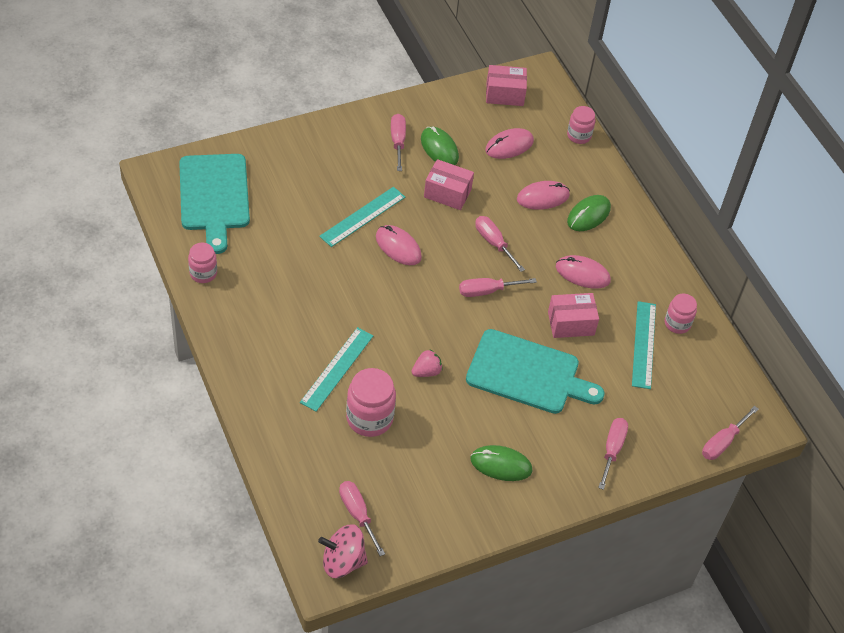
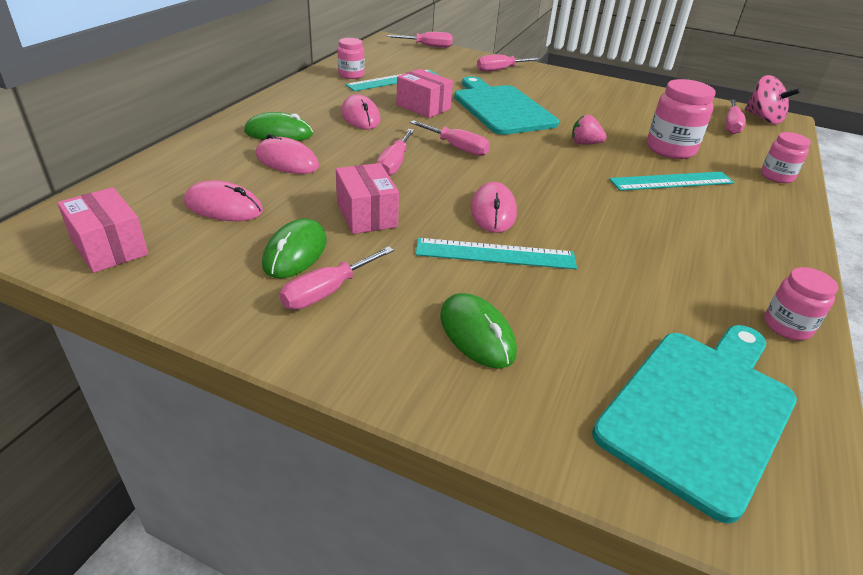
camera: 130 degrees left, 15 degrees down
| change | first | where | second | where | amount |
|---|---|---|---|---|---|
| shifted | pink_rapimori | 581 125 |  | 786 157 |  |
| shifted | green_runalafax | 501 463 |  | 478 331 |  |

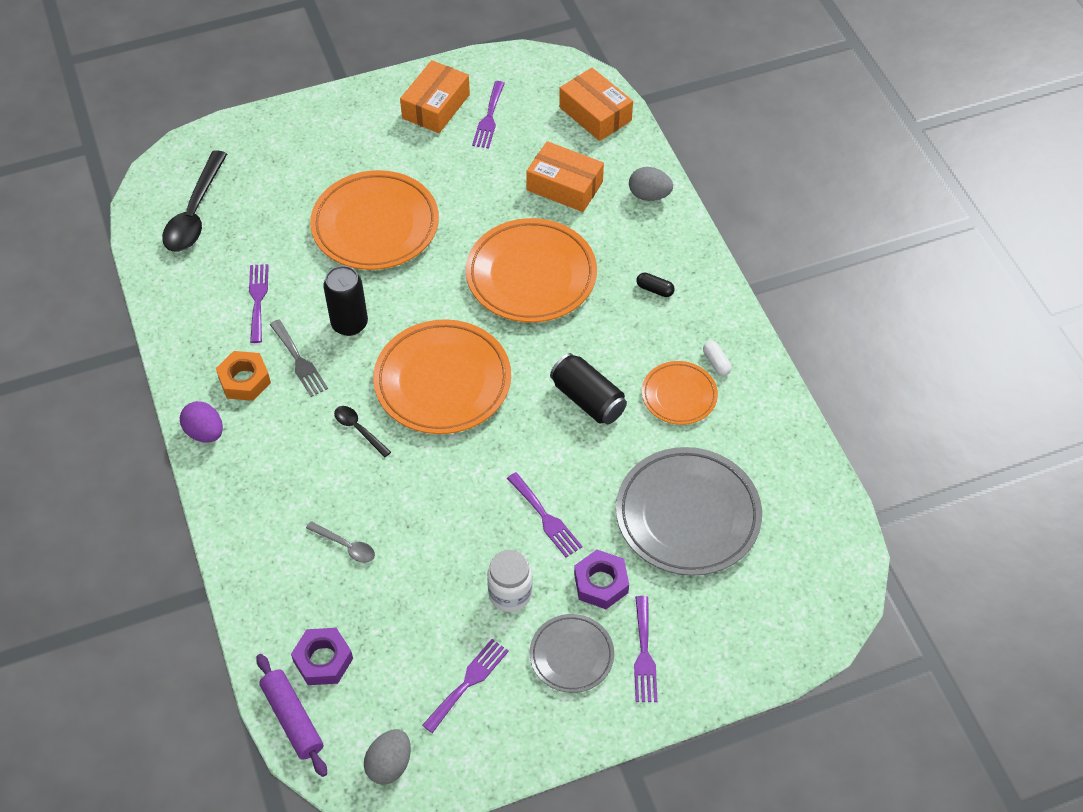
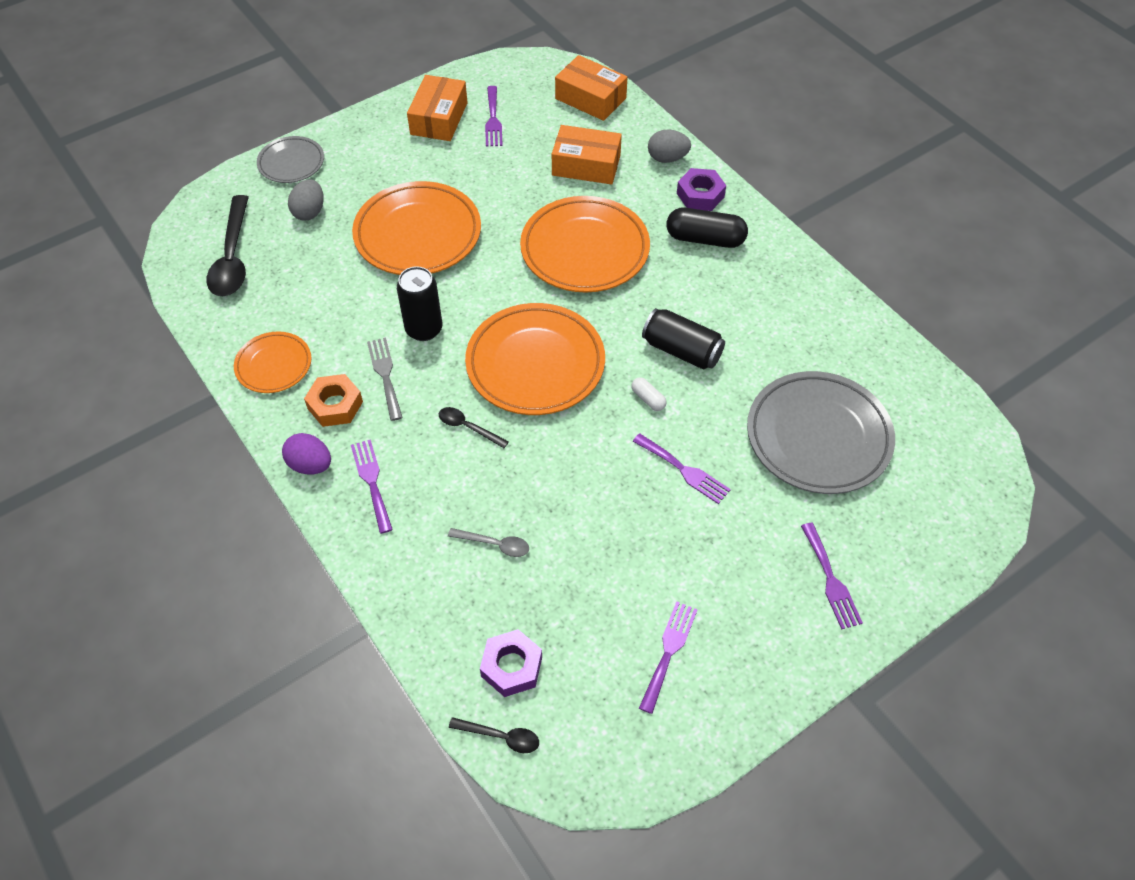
camera: 15 degrees left, 0 degrees up
| change | first | where | second | where | amount |
|---|---|---|---|---|---|
| shifted | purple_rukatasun | 259 303 |  | 372 486 |  |
| scaled | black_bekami | 655 285 |  | 707 228 | x2.07 |
| rotated | grey_rukatasun | 299 358 |  | 385 379 | 150 degrees counterclockwise |
| shifted | white_bekami | 717 358 |  | 648 394 |  |
| shifted | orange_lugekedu | 680 393 |  | 272 362 |  |
| gone | white_rapimori | 510 581 |  |  |  |
| shifted | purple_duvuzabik | 601 579 |  | 701 189 |  |
| shifted | grey_lugekedu | 572 653 |  | 290 159 |  |
| swapped | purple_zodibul | 291 715 | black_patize | 494 735 |  |
| shifted | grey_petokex | 387 757 |  | 306 200 |  |

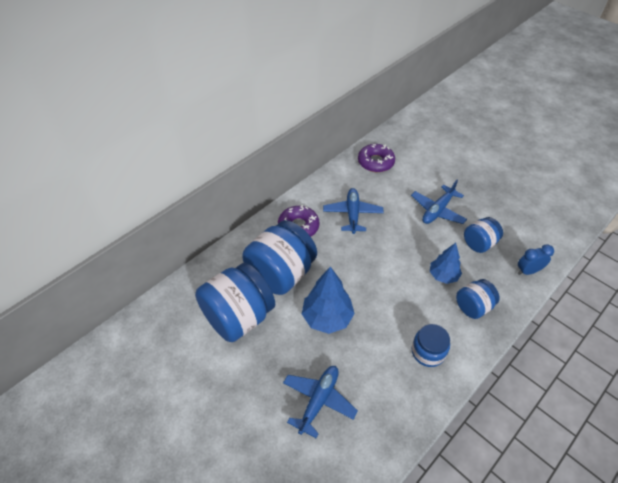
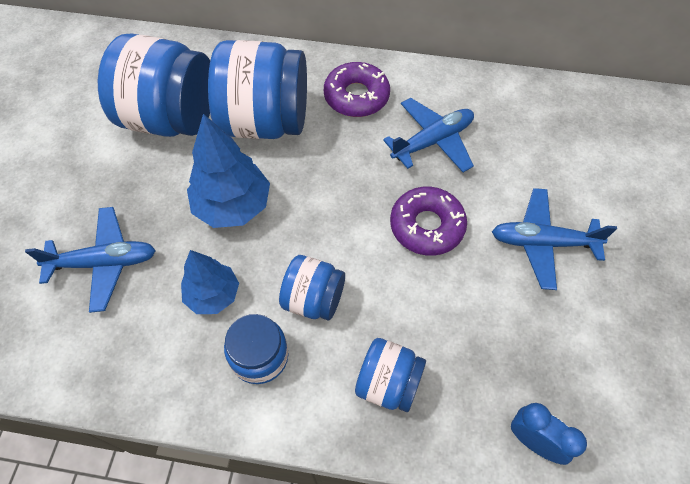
camera: 55 degrees right, 10 degrees up
| change | first | where | second | where | amount |
|---|---|---|---|---|---|
| shifted | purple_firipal | 376 158 |  | 428 221 |  |
| shifted | blue_rapimori | 483 235 |  | 312 287 |  |
| shifted | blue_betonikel | 446 263 |  | 210 282 |  |

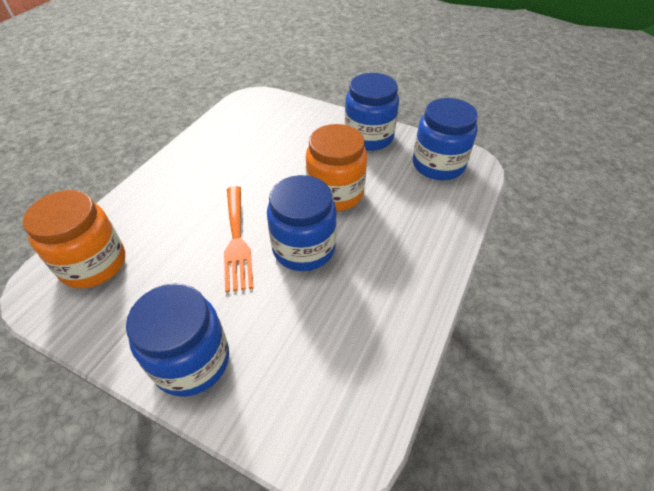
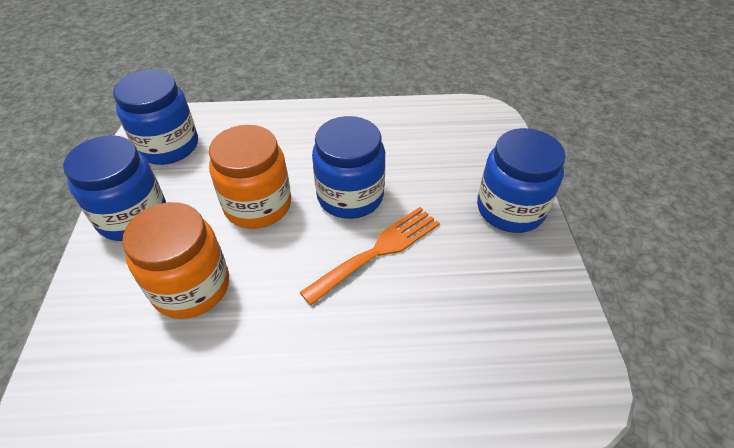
camera: 120 degrees left, 0 degrees up
| change | first | where | second | where | amount |
|---|---|---|---|---|---|
| shifted | orange_rapimori | 74 239 |  | 175 260 |  |

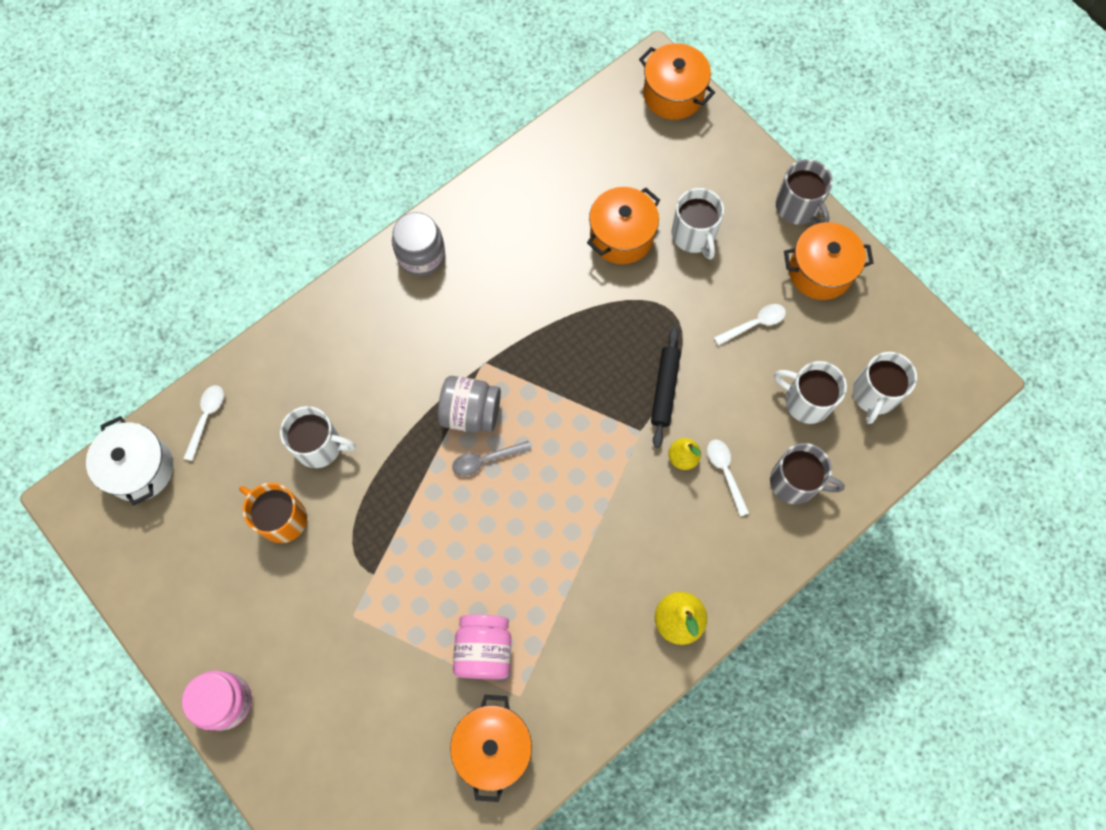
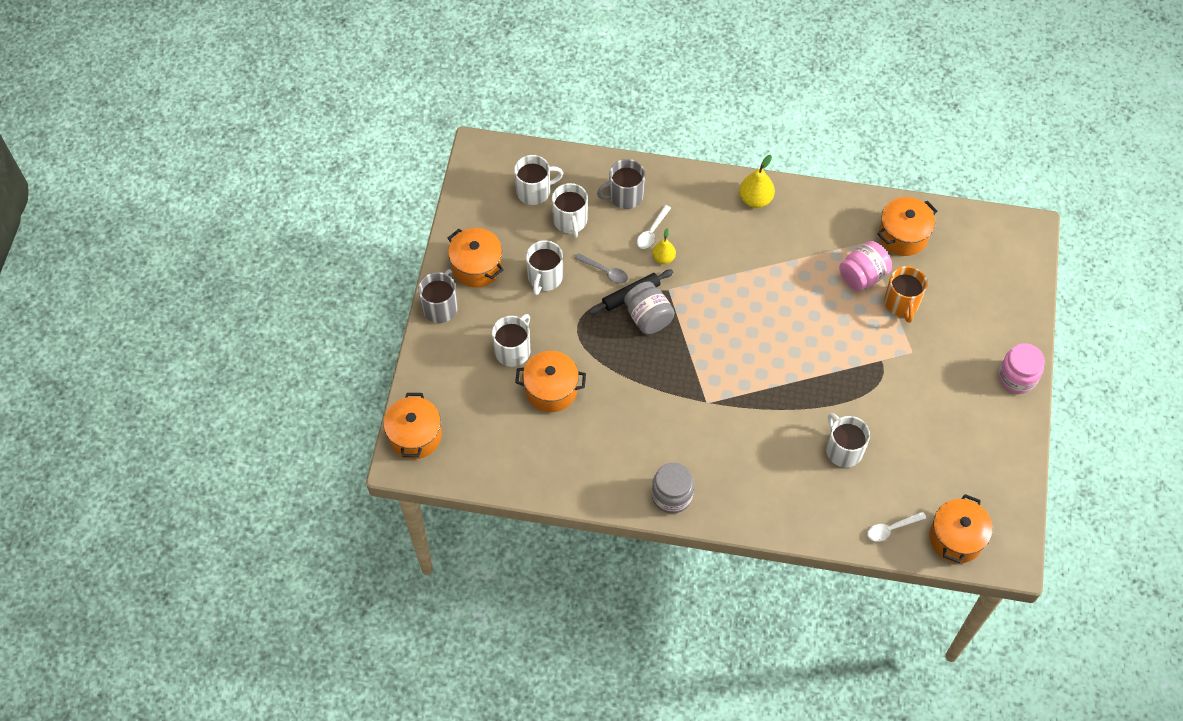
camera: 130 degrees left, 10 degrees down
| change | first | where | second | where | amount |
|---|---|---|---|---|---|
| swapped | white_patize | 750 325 | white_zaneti | 544 267 |  |
| shifted | grey_rapimori | 469 404 |  | 649 307 |  |
| repainted | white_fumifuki | 129 460 | orange_fumifuki | 961 528 |  |
| shifted | grey_patize | 491 458 |  | 601 268 |  |
| rotated | grey_zaneti | 807 473 |  | 621 184 | 90 degrees counterclockwise |
| shifted | orange_zaneti | 273 513 |  | 905 294 |  |

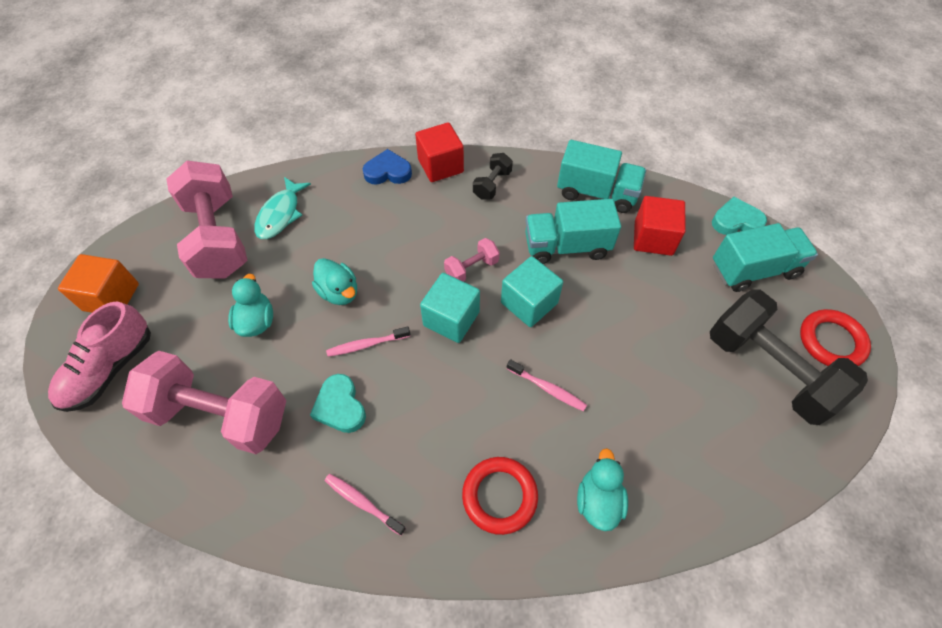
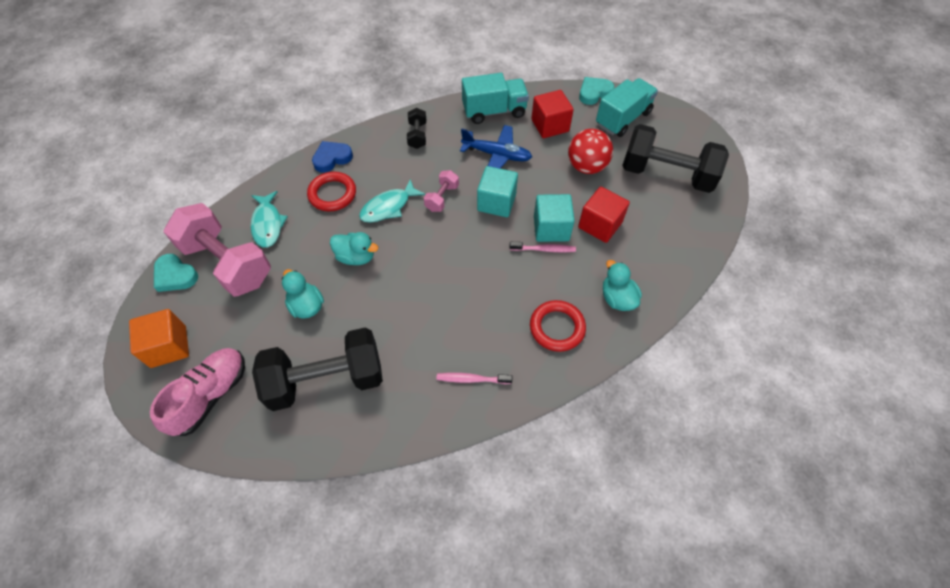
camera: 30 degrees left, 0 degrees up
| change | first | where | second | where | amount |
|---|---|---|---|---|---|
| shifted | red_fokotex | 439 152 |  | 604 215 |  |
| swapped | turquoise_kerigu | 573 231 | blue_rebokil | 496 147 |  |
| shifted | turquoise_fokotex | 450 308 |  | 554 218 |  |
| rotated | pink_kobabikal | 99 356 |  | 197 392 | 150 degrees counterclockwise |
| shifted | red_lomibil | 835 337 |  | 331 191 |  |
| gone | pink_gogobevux | 368 341 |  |  |  |
| repainted | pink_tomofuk | 204 402 | black_tomofuk | 317 369 |  |
| shifted | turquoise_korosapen | 338 403 |  | 176 273 |  |
| new |  |  | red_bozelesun | 590 151 |  |
| new |  |  | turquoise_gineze | 392 201 |  |

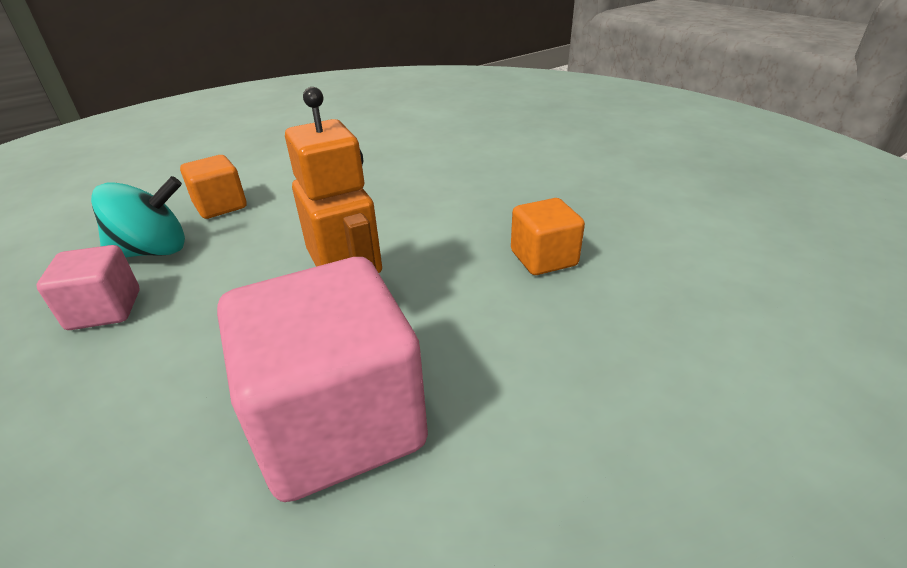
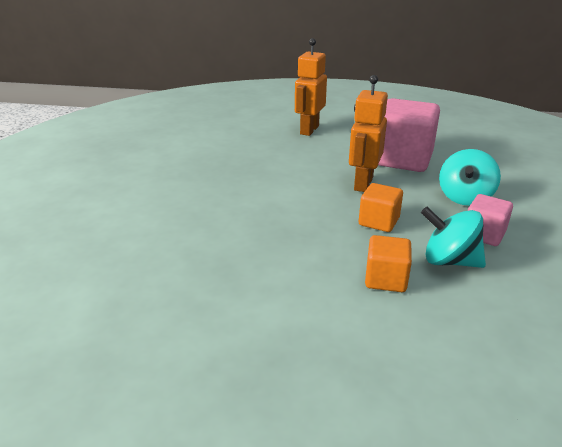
camera: 135 degrees left, 5 degrees down
| change | first | where | second | where | amount |
|---|---|---|---|---|---|
| shifted | orange_fokotex | 548 236 |  | 381 207 |  |
| new |  |  | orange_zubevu | 311 87 |  |
| new |  |  | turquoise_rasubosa | 470 177 |  |

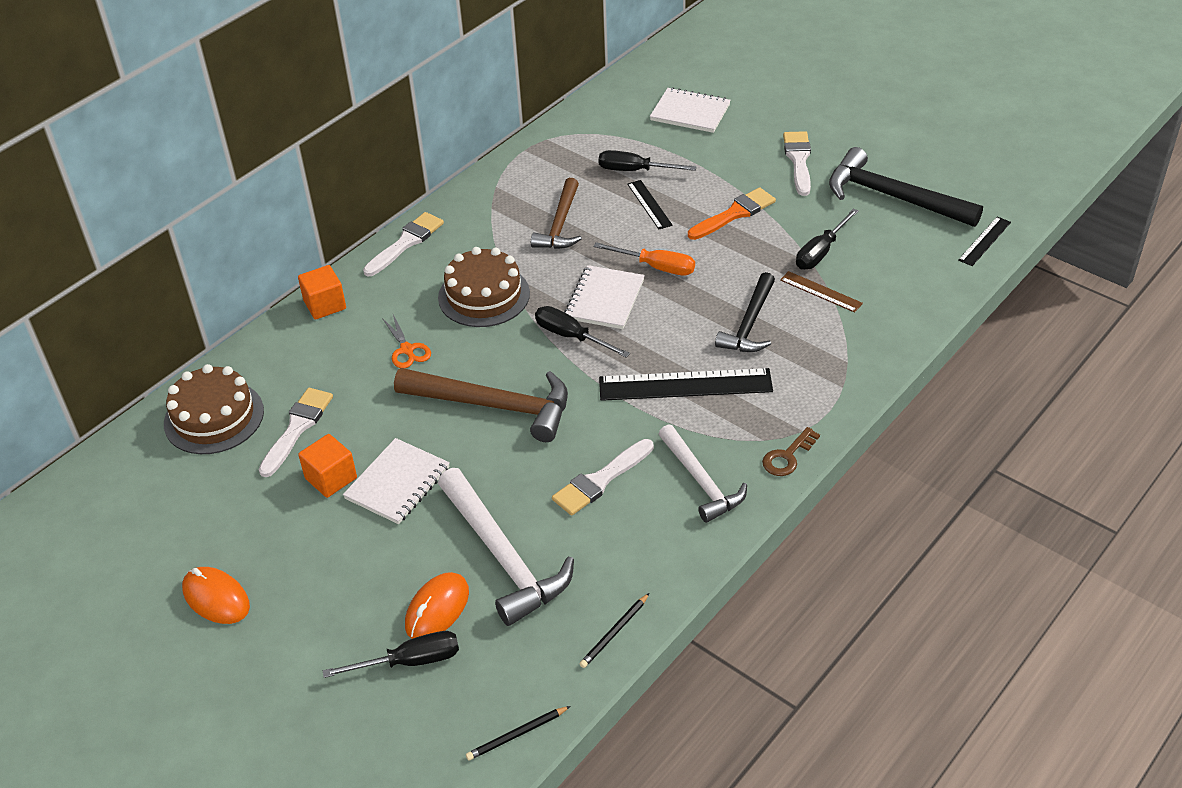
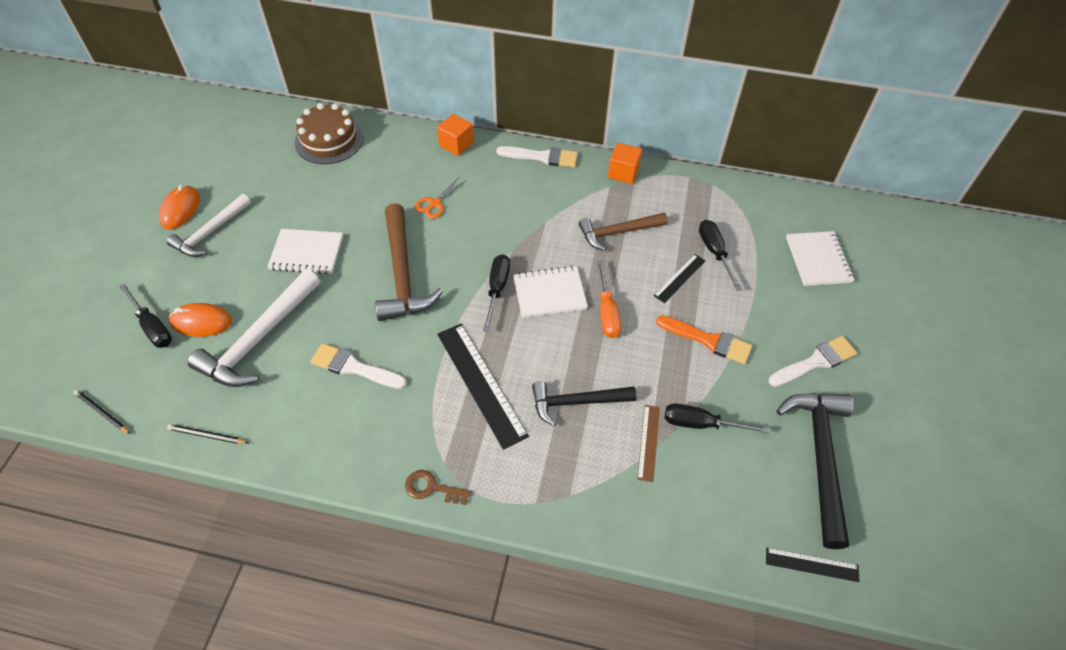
camera: 60 degrees right, 10 degrees up
| change | first | where | second | where | amount |
|---|---|---|---|---|---|
| gone | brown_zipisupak | 484 287 |  |  |  |
| gone | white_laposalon | 296 432 |  |  |  |
| shifted | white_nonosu | 703 473 |  | 209 225 |  |
| shifted | orange_fokotex | 327 466 |  | 625 163 |  |

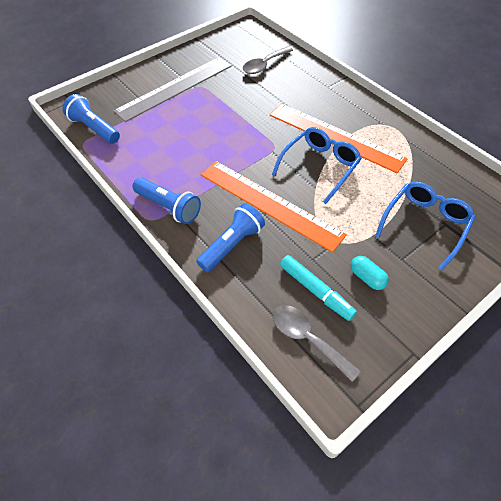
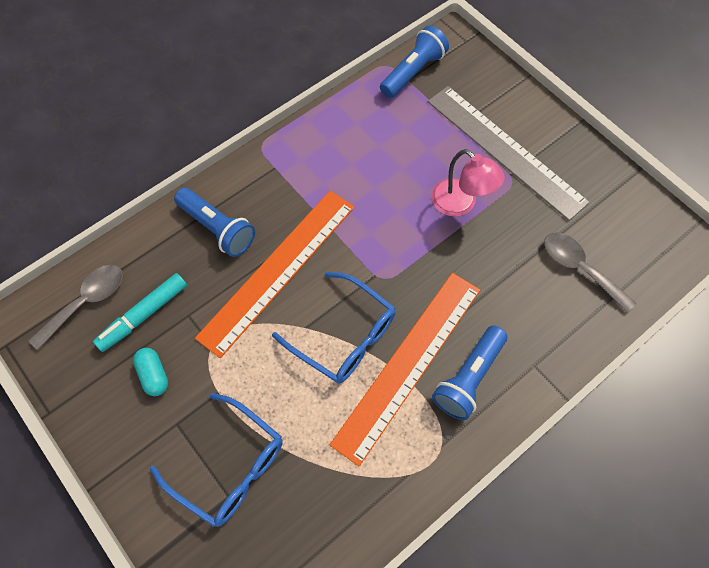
camera: 90 degrees right, 10 degrees up
| change | first | where | second | where | amount |
|---|---|---|---|---|---|
| shifted | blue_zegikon | 167 201 |  | 469 373 |  |
| rotated | turquoise_bekami | 370 273 |  | 150 372 | 75 degrees counterclockwise |
| new |  |  | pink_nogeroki | 468 183 |  |

